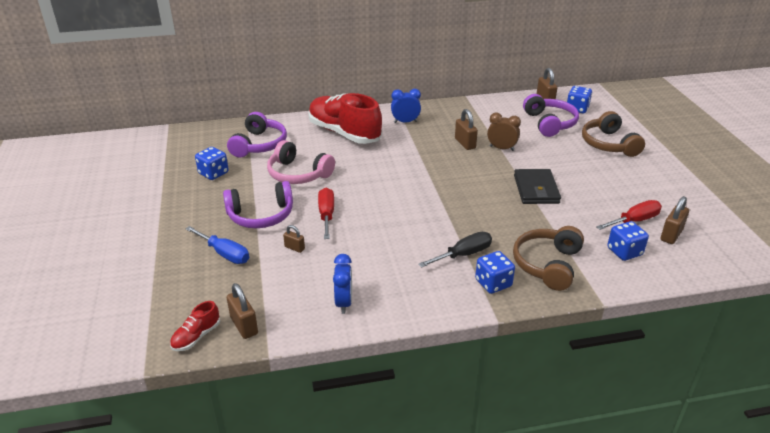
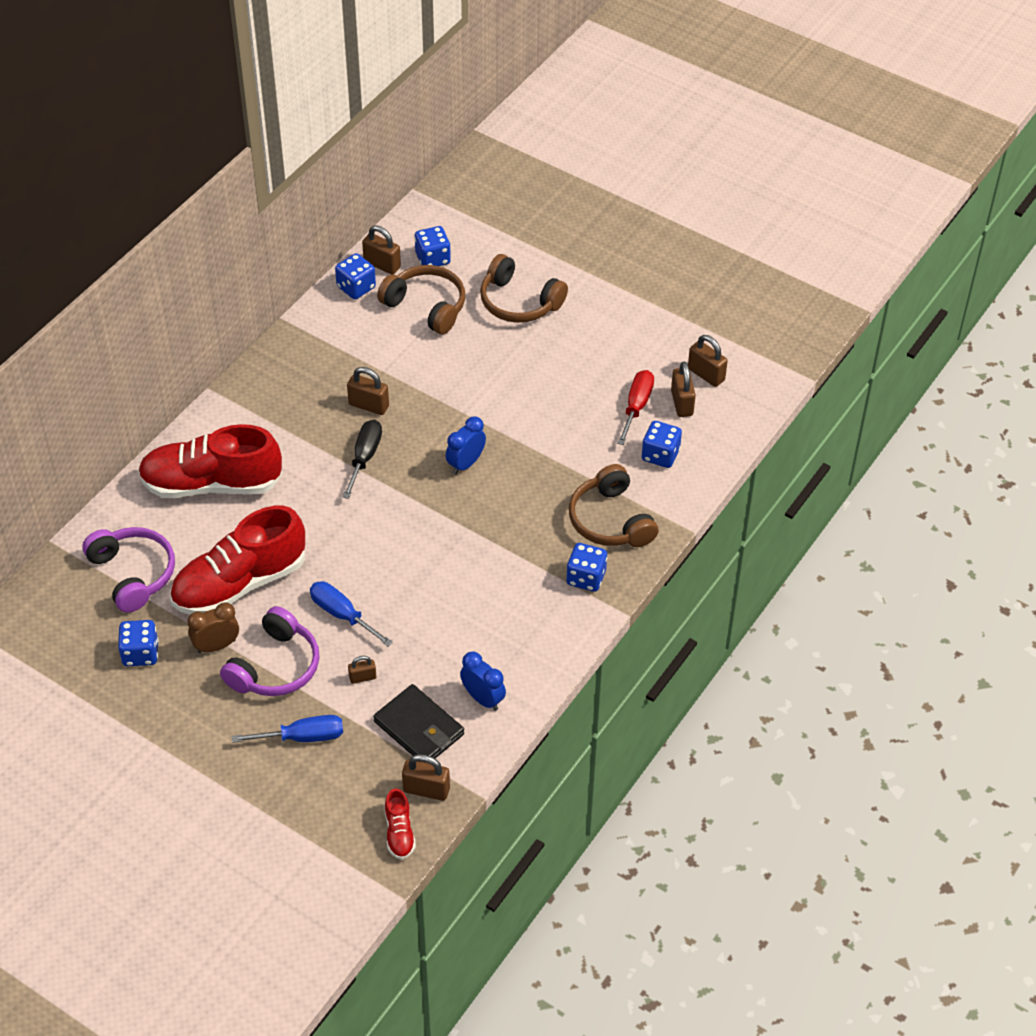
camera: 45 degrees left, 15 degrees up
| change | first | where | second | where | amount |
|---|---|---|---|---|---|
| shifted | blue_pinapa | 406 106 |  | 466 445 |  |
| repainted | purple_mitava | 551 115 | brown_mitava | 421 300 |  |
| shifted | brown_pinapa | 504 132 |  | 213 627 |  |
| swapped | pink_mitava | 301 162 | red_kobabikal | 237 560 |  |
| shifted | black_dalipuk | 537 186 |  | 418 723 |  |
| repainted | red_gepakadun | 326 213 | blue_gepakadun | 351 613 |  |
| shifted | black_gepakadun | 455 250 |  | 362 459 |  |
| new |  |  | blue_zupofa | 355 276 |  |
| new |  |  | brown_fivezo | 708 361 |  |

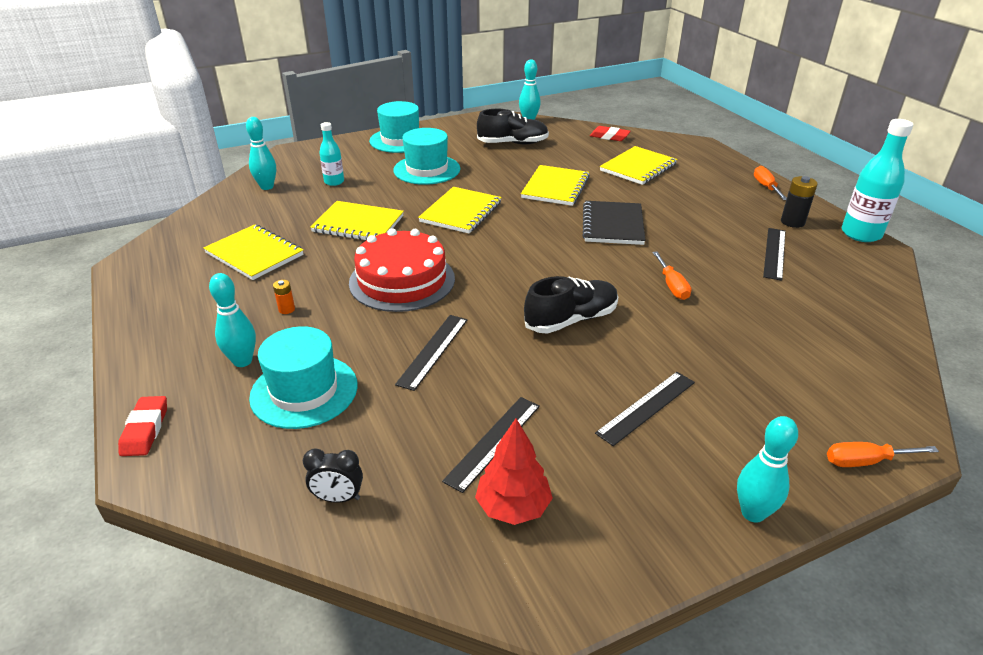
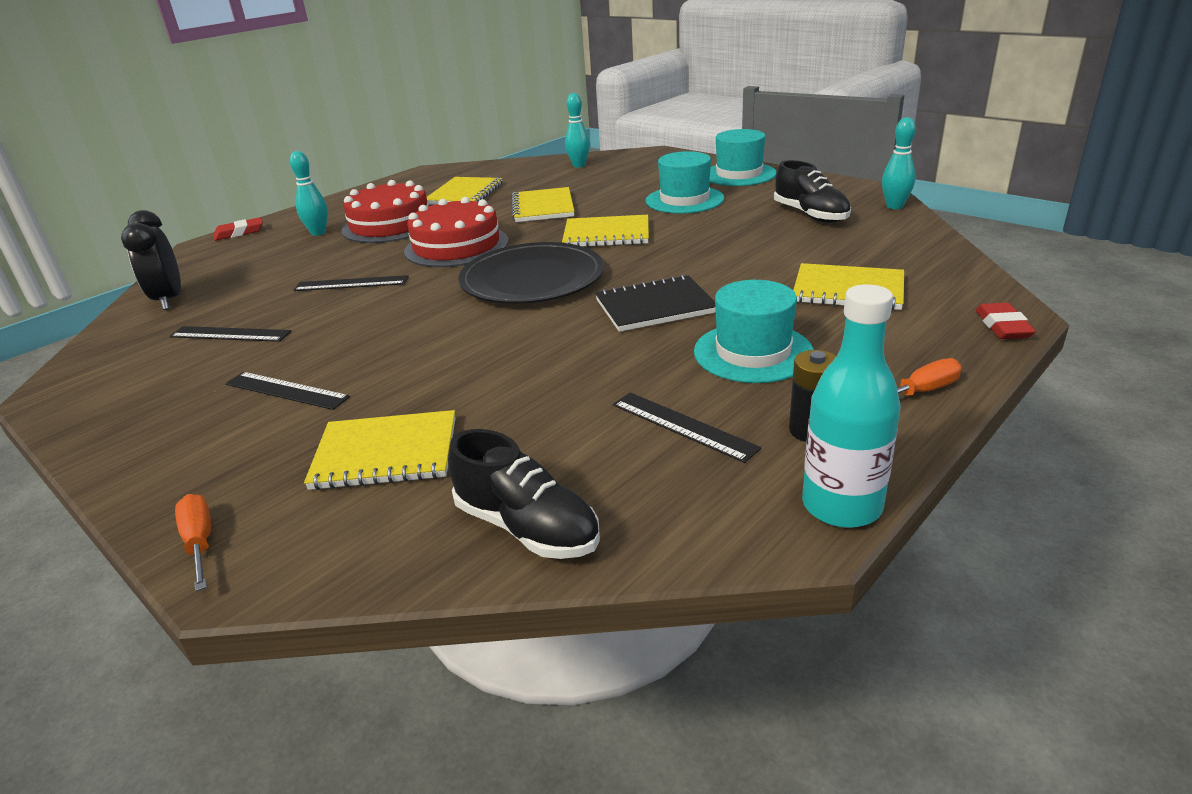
camera: 70 degrees right, 5 degrees down
| change | first | where | second | where | amount |
|---|---|---|---|---|---|
| gone | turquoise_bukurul | 331 154 |  |  |  |
| shifted | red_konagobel | 610 133 |  | 1006 321 |  |
| shifted | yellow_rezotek | 555 185 |  | 380 450 |  |
| rotated | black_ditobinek | 774 254 |  | 687 427 | 45 degrees clockwise |
| gone | orange_gepakadun | 671 275 |  |  |  |
| shifted | black_kobabikal | 571 304 |  | 524 494 |  |
| swapped | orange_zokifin | 284 297 | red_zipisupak | 385 211 |  |
| shifted | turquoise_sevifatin | 303 377 |  | 754 331 |  |
| gone | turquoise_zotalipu | 767 469 |  |  |  |
| gone | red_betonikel | 514 471 |  |  |  |
| scaled | black_pinapa | 333 475 |  | 151 260 | x1.75 |
| new |  |  | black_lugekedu | 531 273 |  |

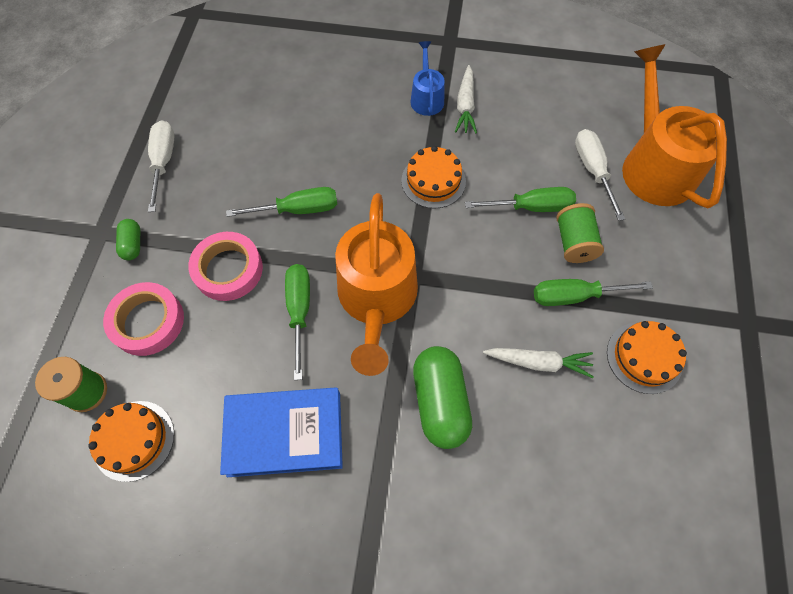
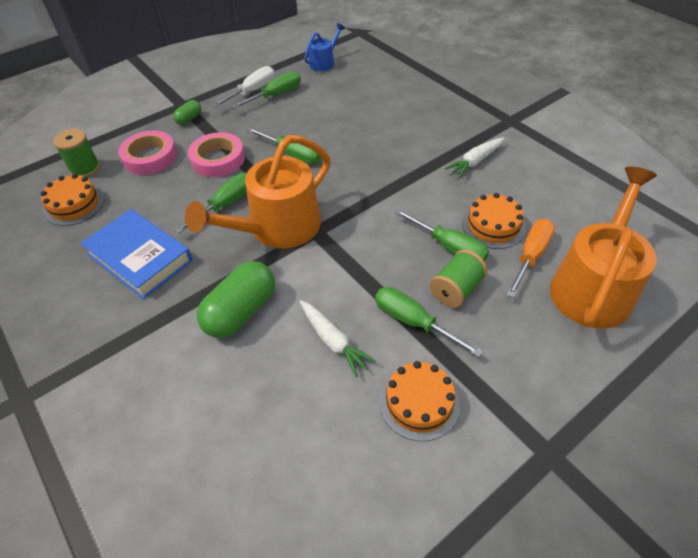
camera: 45 degrees right, 15 degrees down
| change | first | where | second | where | amount |
|---|---|---|---|---|---|
| shifted | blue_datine | 428 78 |  | 324 47 |  |
| repainted | white_gepakadun | 600 175 | orange_gepakadun | 530 258 |  |
| shifted | orange_zipisupak | 433 177 |  | 494 221 |  |
| new |  |  | green_gepakadun | 266 90 |  |

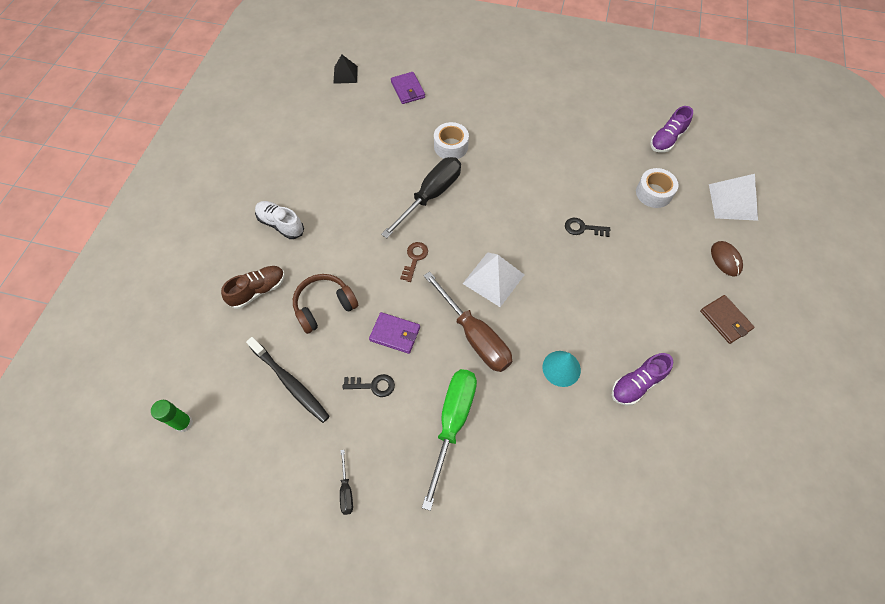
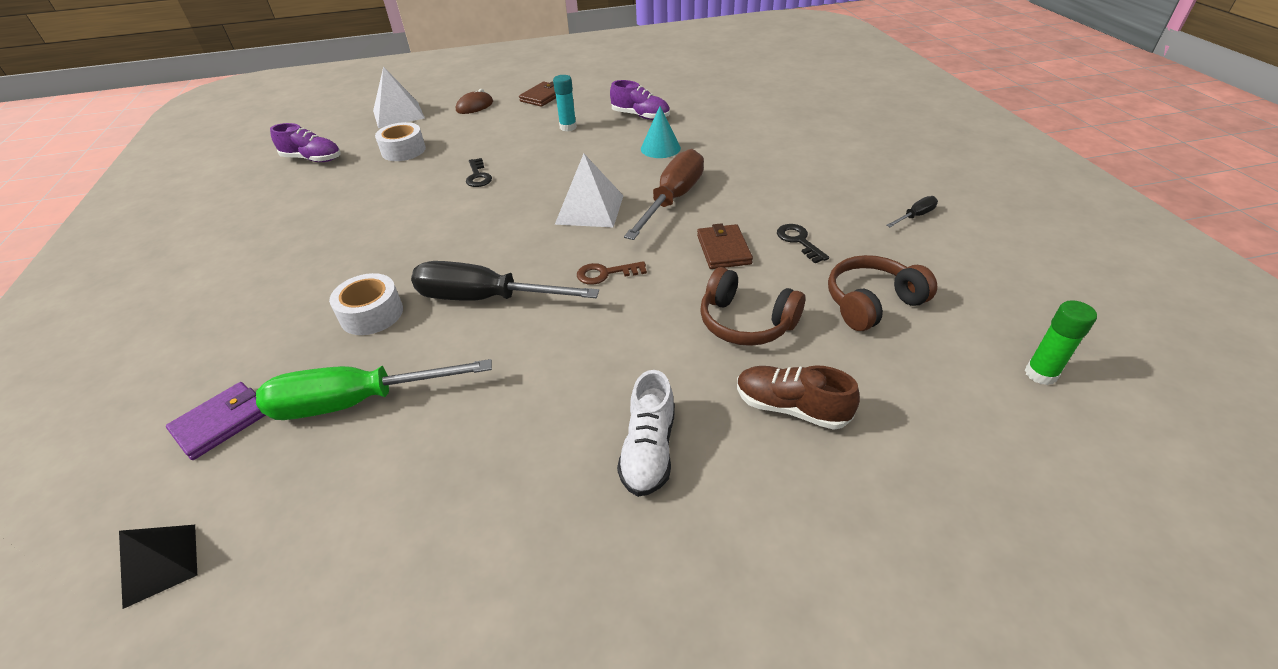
camera: 115 degrees left, 20 degrees down
| change | first | where | second | where | amount |
|---|---|---|---|---|---|
| repainted | purple_dalipuk | 394 333 | brown_dalipuk | 725 246 |  |
| swapped | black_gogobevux | 288 380 | brown_mitava | 882 293 |  |
| shifted | green_gepakadun | 449 440 |  | 374 389 |  |
| new |  |  | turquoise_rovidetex | 565 103 |  |

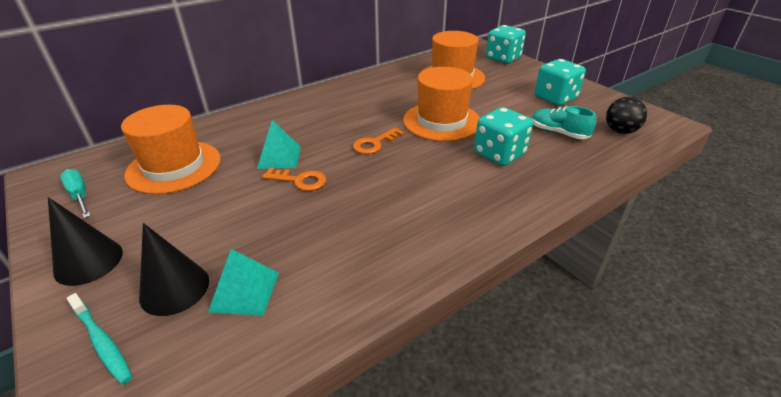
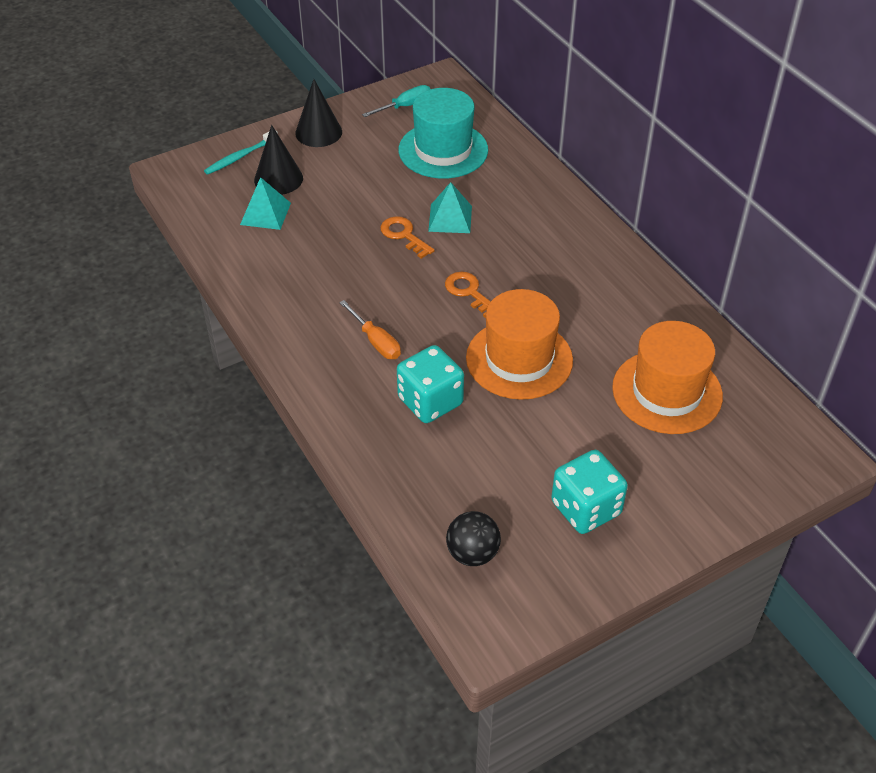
camera: 95 degrees right, 10 degrees up
| change | first | where | second | where | amount |
|---|---|---|---|---|---|
| gone | turquoise_zupofa | 506 44 |  |  |  |
| repainted | orange_sevifatin | 171 149 | turquoise_sevifatin | 443 133 |  |
| gone | turquoise_kobabikal | 564 122 |  |  |  |
| rotated | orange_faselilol | 294 179 |  | 407 237 | 120 degrees clockwise |
| new |  |  | orange_gepakadun | 370 329 |  |

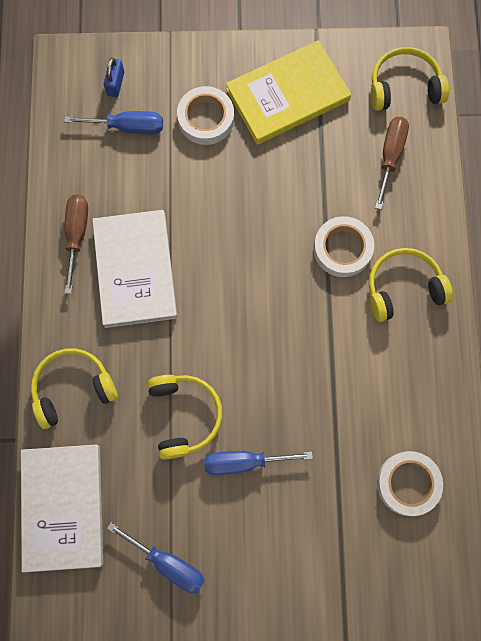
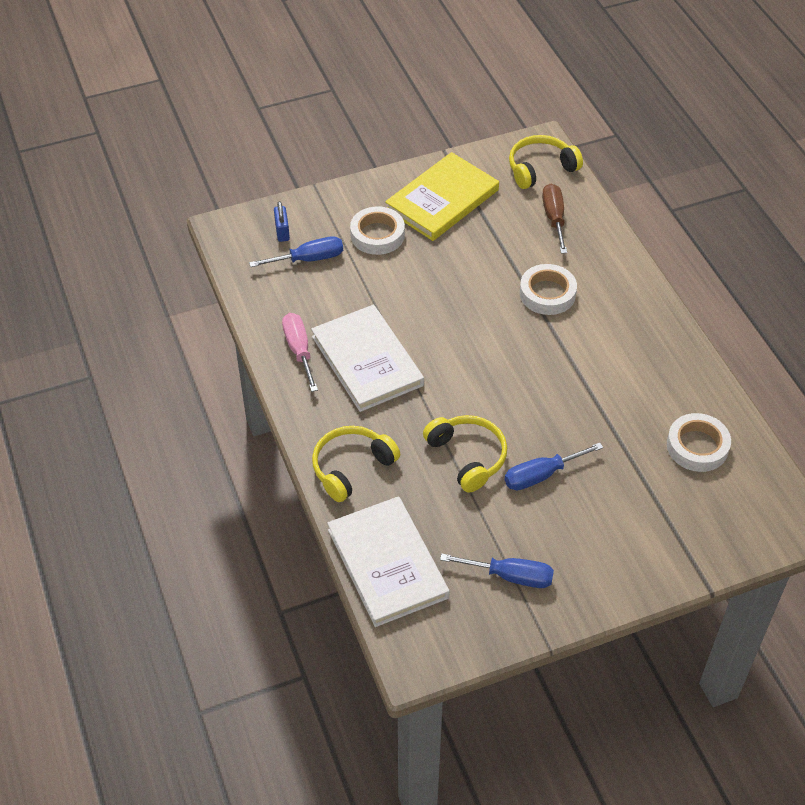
camera: 20 degrees left, 25 degrees down
| change | first | where | second | where | amount |
|---|---|---|---|---|---|
| repainted | brown_gepakadun | 76 244 | pink_gepakadun | 300 352 |  |
| gone | yellow_mitava | 411 285 |  |  |  |

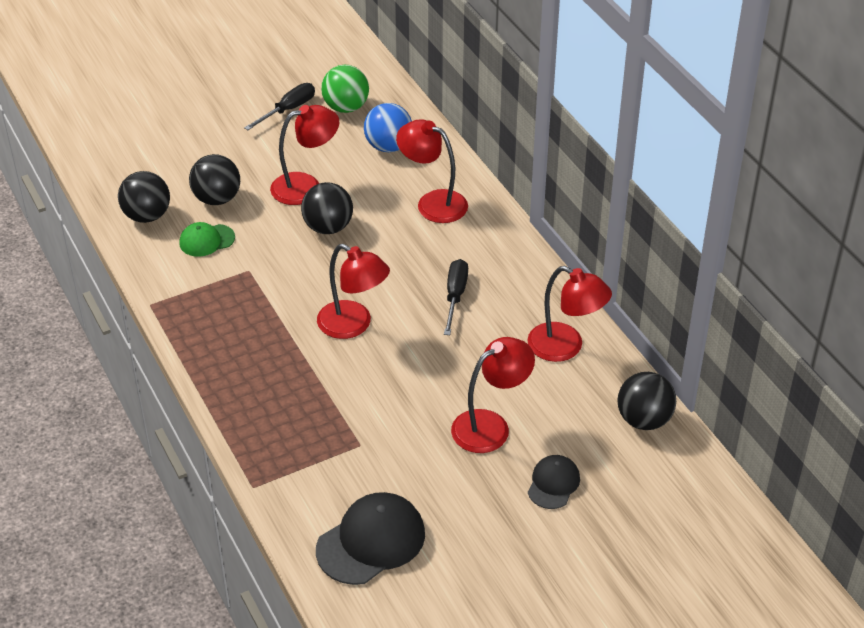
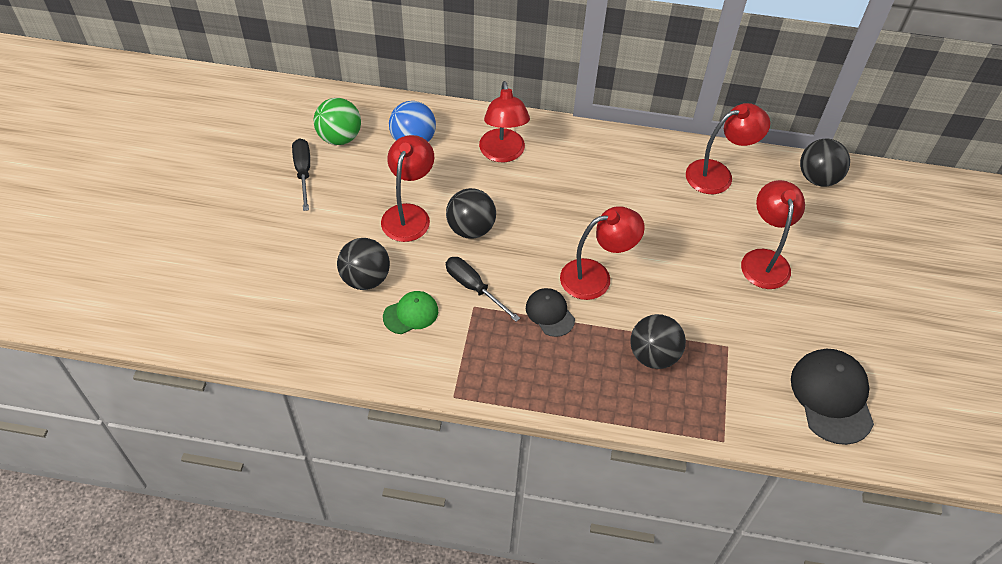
camera: 55 degrees left, 10 degrees up
| change | first | where | second | where | amount |
|---|---|---|---|---|---|
| rotated | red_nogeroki | 432 171 |  | 504 121 | 75 degrees counterclockwise |
| shifted | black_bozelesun | 144 197 |  | 658 341 |  |
| rotated | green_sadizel | 207 239 |  | 410 312 | 135 degrees counterclockwise |
| shifted | black_gepakadun | 456 297 |  | 483 289 |  |
| shifted | black_sadizel | 554 482 |  | 550 312 |  |

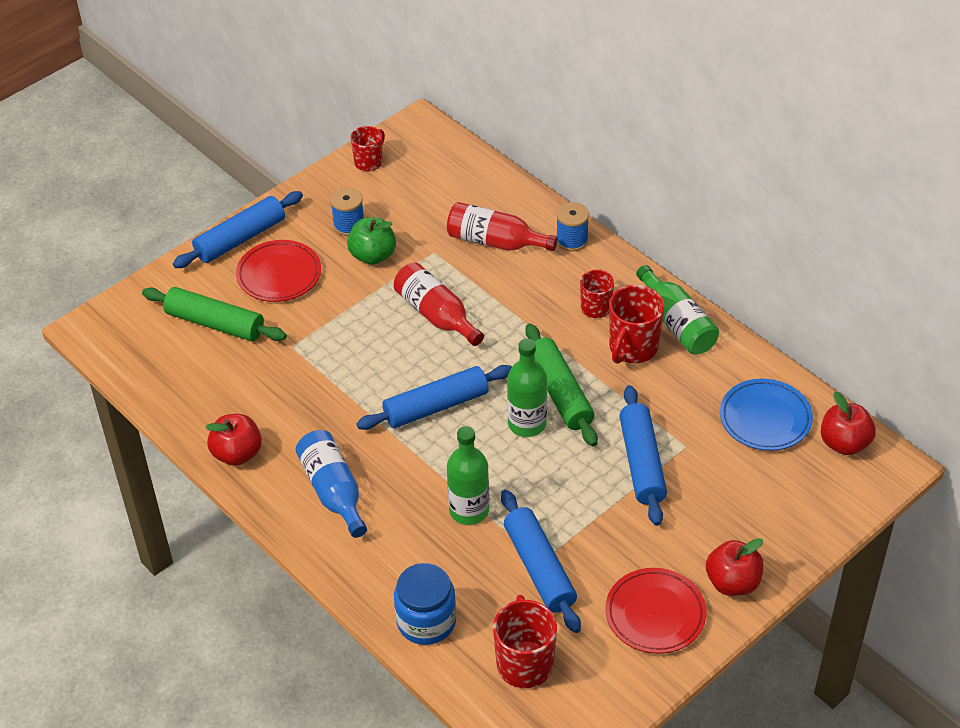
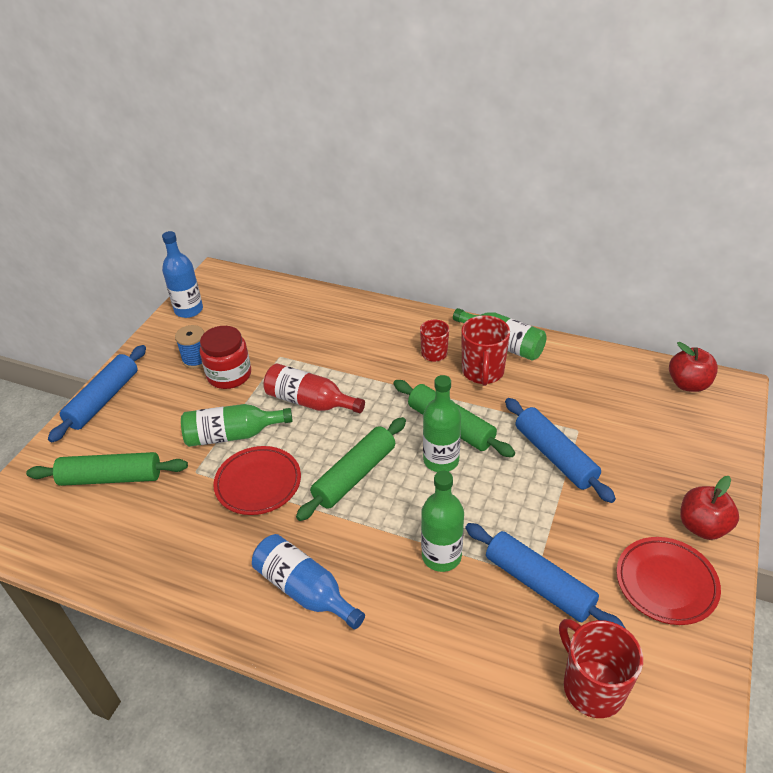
camera: 25 degrees left, 5 degrees down
| change | first | where | second | where | amount |
|---|---|---|---|---|---|
| swapped | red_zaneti | 367 149 | blue_bukurul | 182 274 |  |
| gone | red_bukurul | 502 226 |  |  |  |
| gone | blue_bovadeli | 572 227 |  |  |  |
| swapped | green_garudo | 371 241 | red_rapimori | 225 357 |  |
| shifted | red_lugekedu | 278 271 |  | 257 480 |  |
| repainted | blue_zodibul | 434 397 | green_zodibul | 351 469 |  |
| gone | blue_lugekedu | 766 415 |  |  |  |
| gone | red_garudo | 234 440 |  |  |  |
| gone | blue_rapimori | 425 604 |  |  |  |
| new |  |  | green_bukurul | 237 425 |  |

